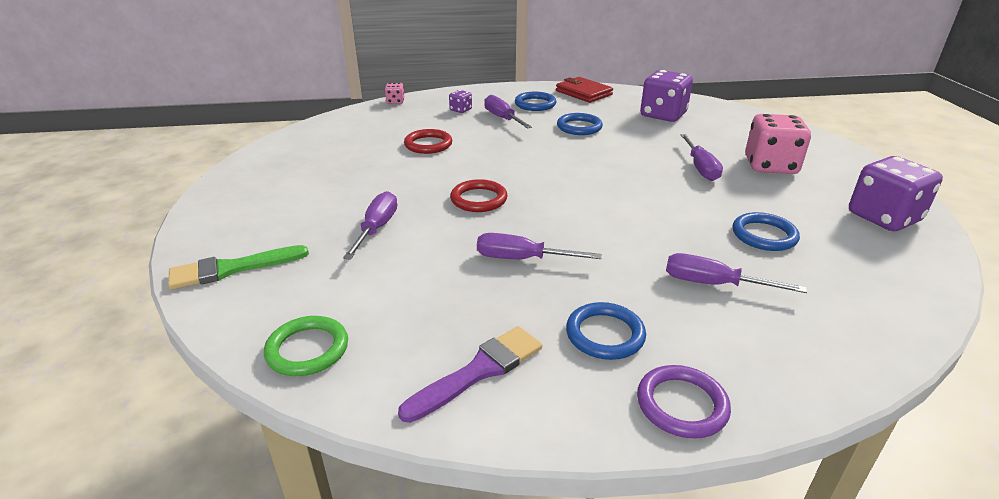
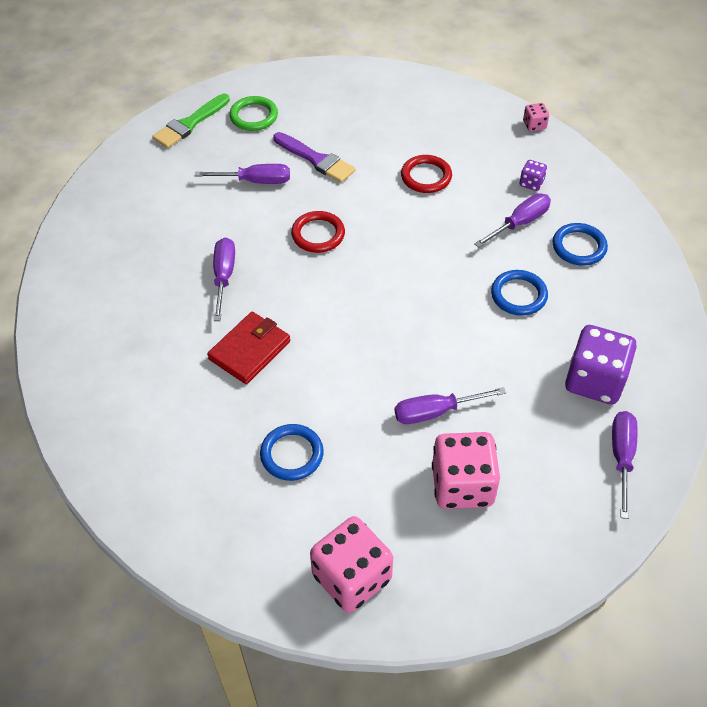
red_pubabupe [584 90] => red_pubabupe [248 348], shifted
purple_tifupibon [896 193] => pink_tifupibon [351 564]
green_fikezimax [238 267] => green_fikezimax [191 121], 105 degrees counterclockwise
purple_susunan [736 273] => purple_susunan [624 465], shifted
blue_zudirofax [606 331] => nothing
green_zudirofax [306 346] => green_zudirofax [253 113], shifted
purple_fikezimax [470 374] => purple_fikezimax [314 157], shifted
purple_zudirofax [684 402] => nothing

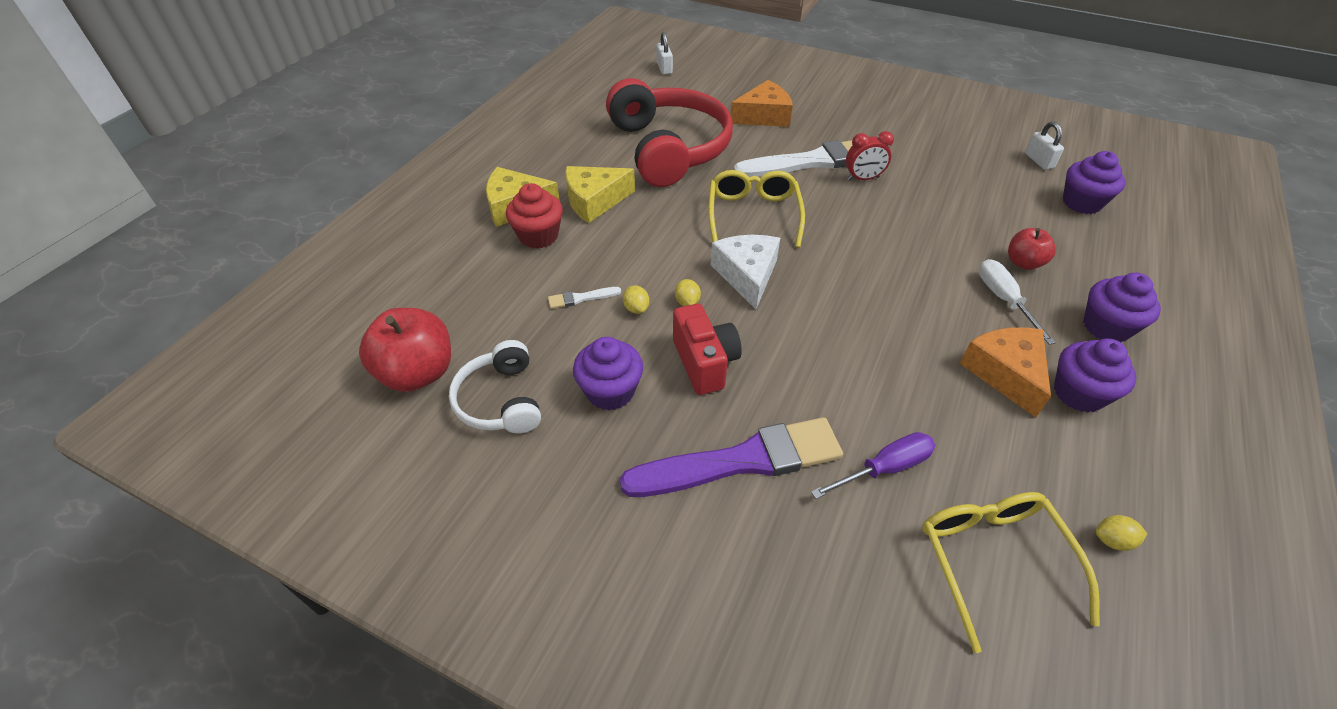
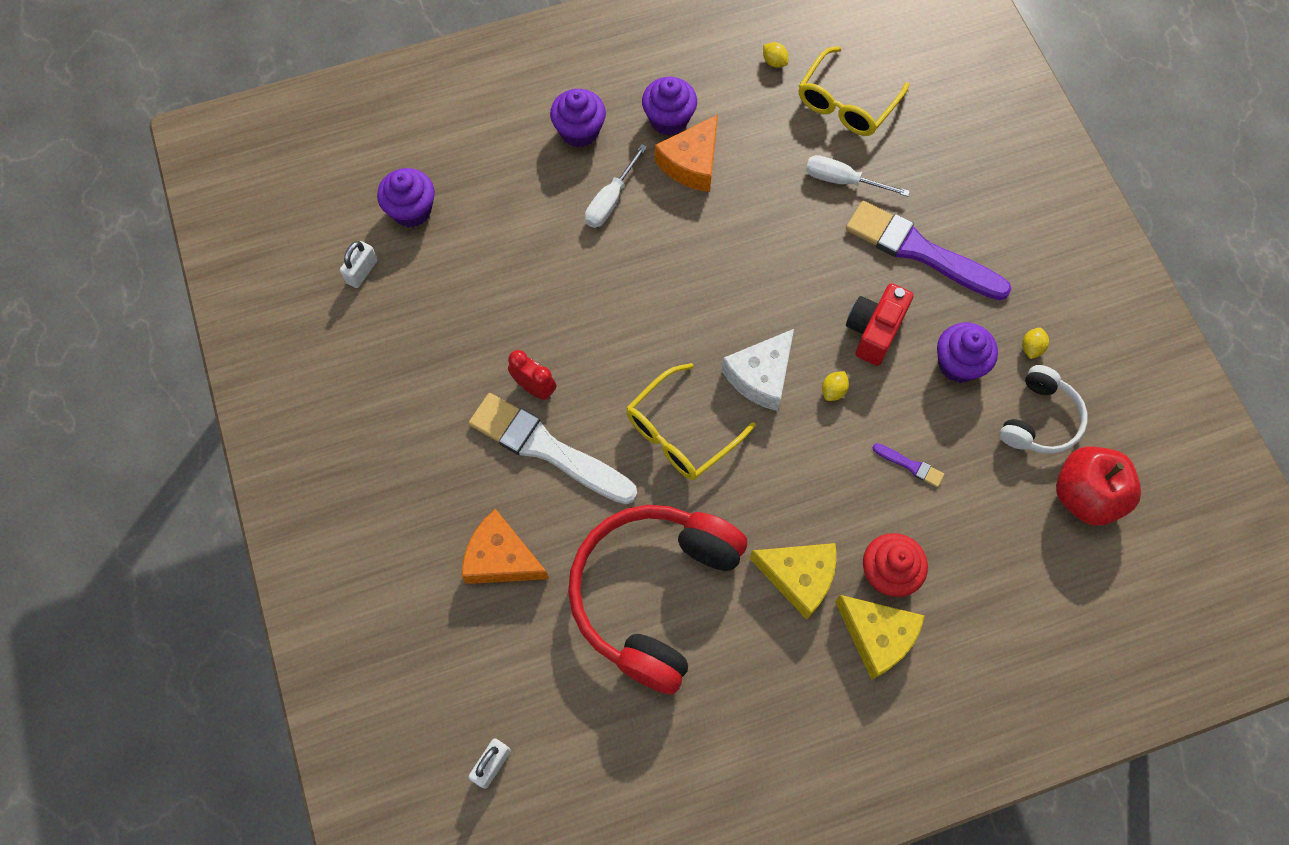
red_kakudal [1031 249] => nothing
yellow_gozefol [636 299] => yellow_gozefol [1035 343], shifted
white_fikezimax [584 298] => purple_fikezimax [908 465]
purple_susunan [873 465] => white_susunan [858 176]

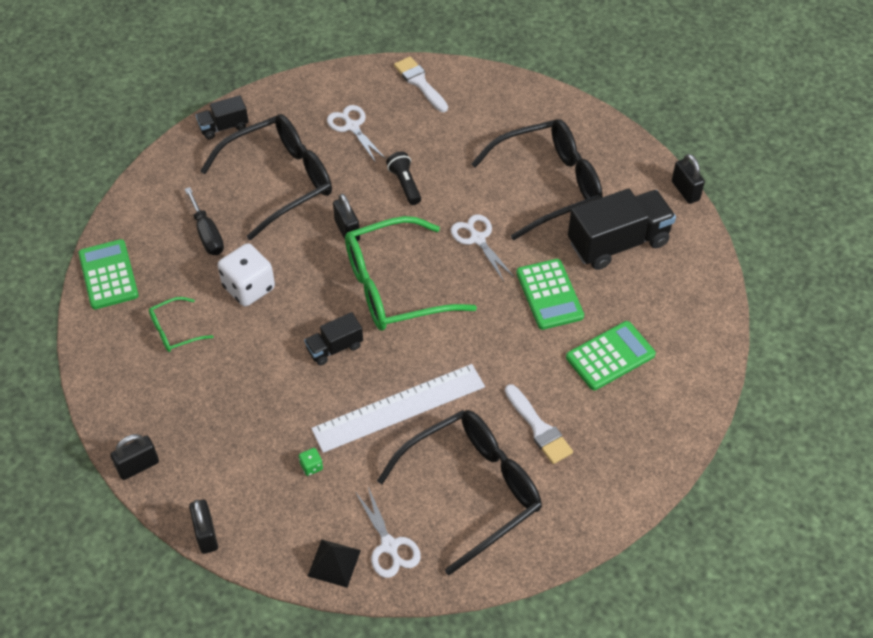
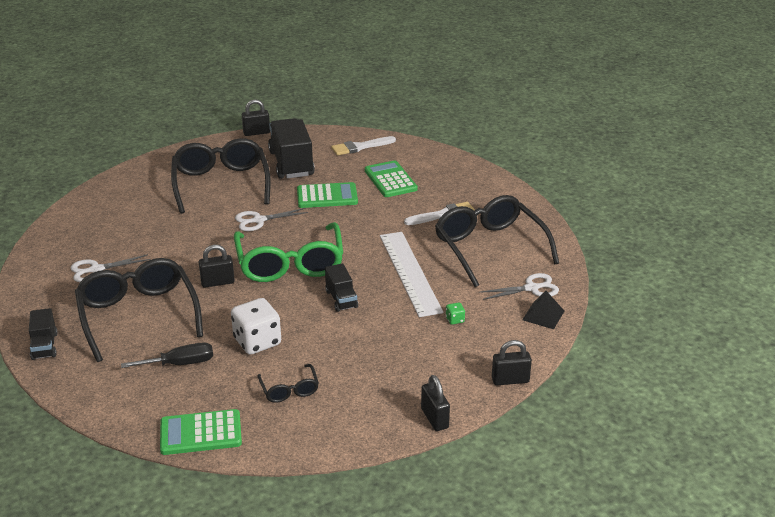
white_fikezimax [421 84] => white_fikezimax [363 145], shifted
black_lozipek [403 178] => nothing
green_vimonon [181 324] => black_vimonon [288 383]

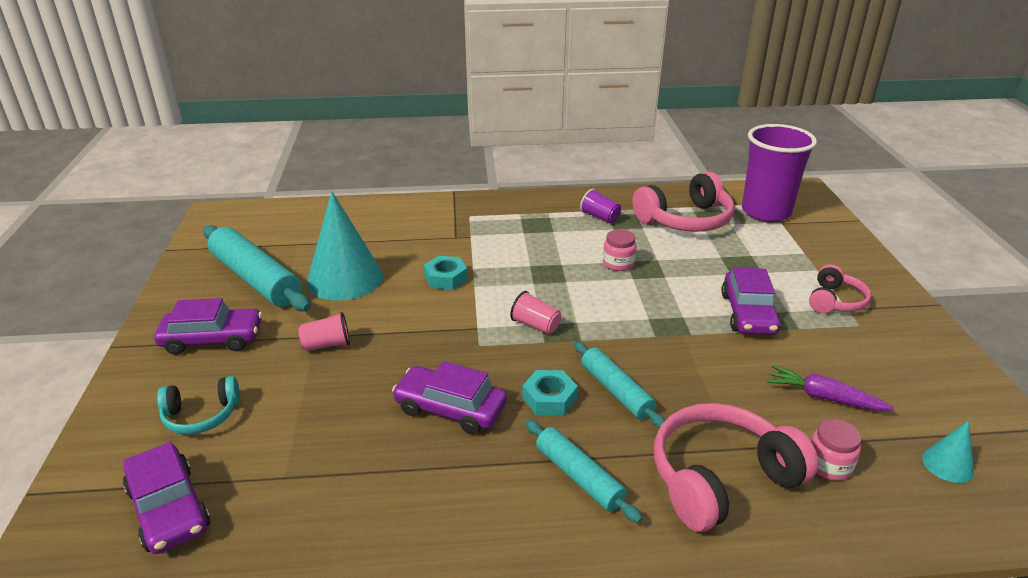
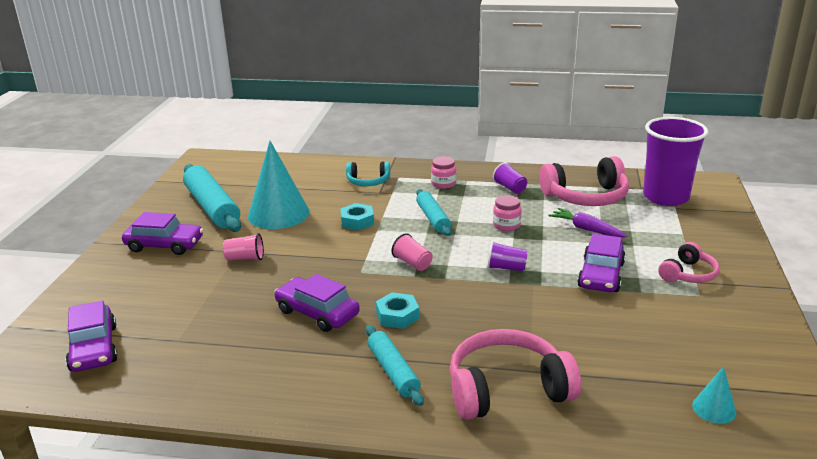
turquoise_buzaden [619 384] => turquoise_buzaden [433 212], shifted
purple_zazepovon [830 388] => purple_zazepovon [588 222], shifted
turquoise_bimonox [198 405] => turquoise_bimonox [368 173], shifted
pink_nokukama [836 449] => pink_nokukama [443 173], shifted
nothing => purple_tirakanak [507 256]

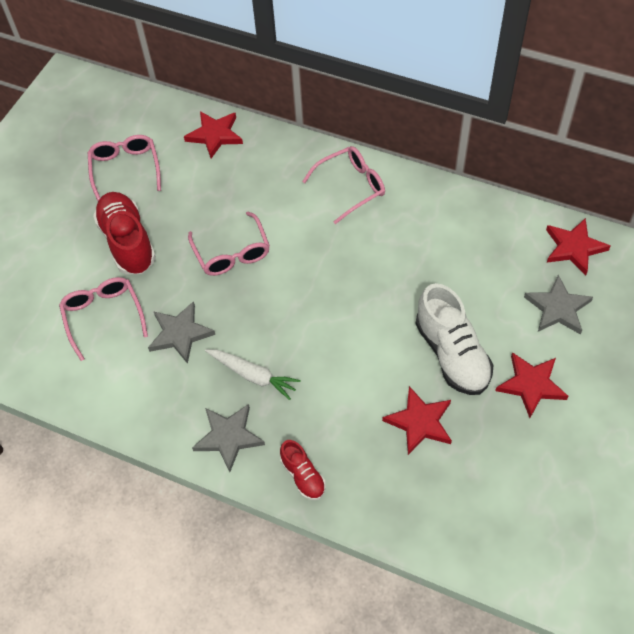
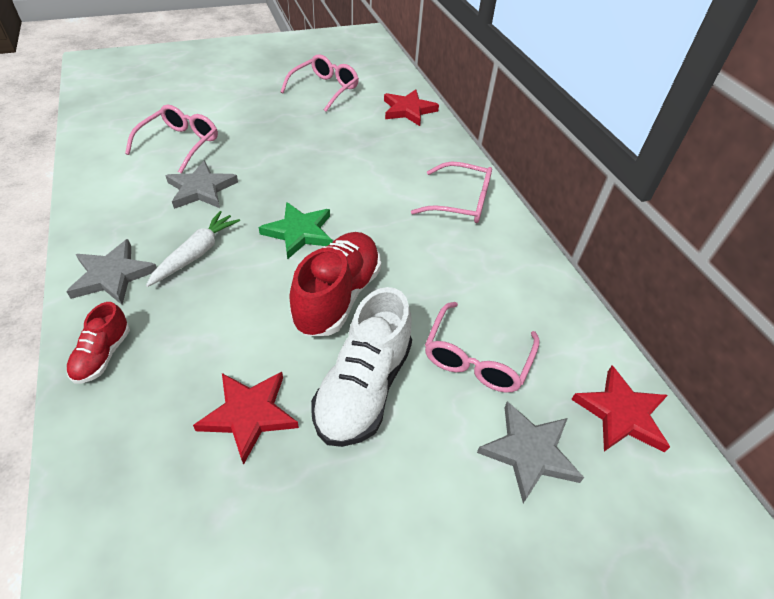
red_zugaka [124 233] => red_zugaka [335 284], shifted
pink_vimonon [229 244] => pink_vimonon [482 347], shifted
white_zazepovon [253 374] => white_zazepovon [193 249], 135 degrees counterclockwise
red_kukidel [532 385] => nothing
nothing => green_kukidel [295 231]

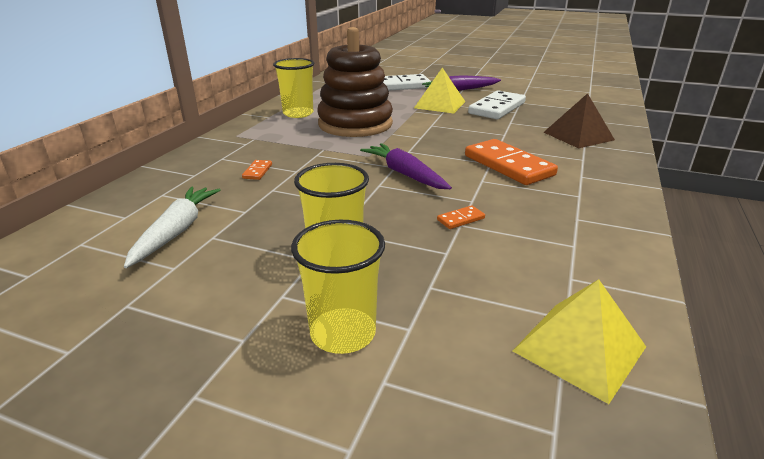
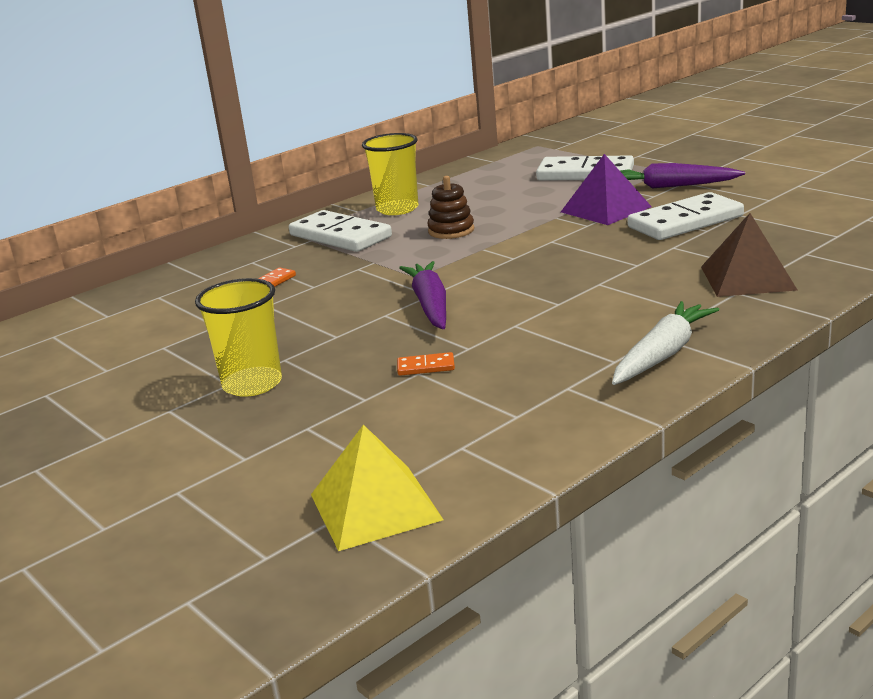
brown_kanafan [355 82] => brown_kanafan [450 207], x0.44
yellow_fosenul [439 90] => purple_fosenul [606 189]
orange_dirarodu [511 162] => nothing
white_zazepovon [172 227] => white_zazepovon [665 343], shifted
yellow_tirakanak [338 287] => nothing
nothing => white_dirarodu [340 231]

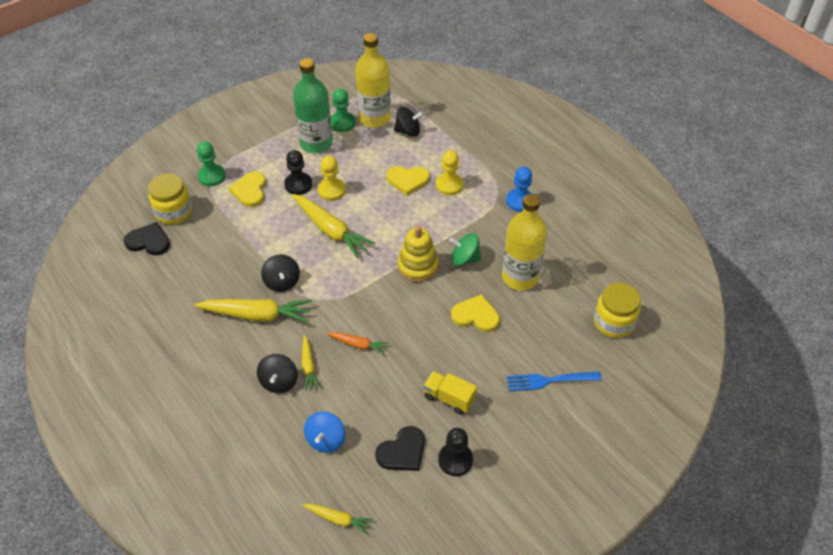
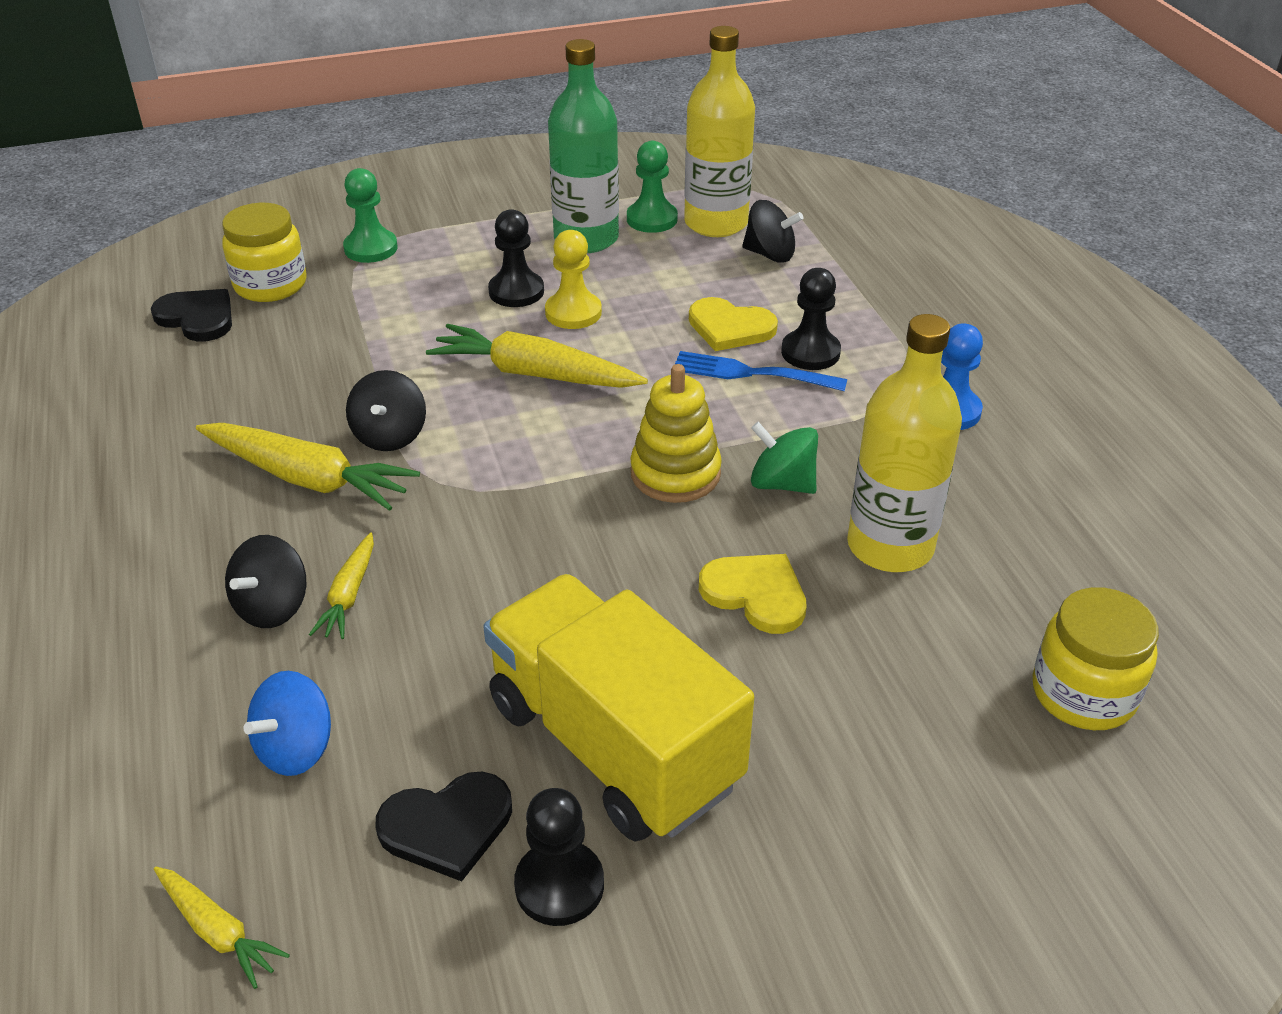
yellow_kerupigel [449 172] => black_kerupigel [811 319]
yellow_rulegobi [247 189] => nothing
yellow_zazepovon [333 226] => yellow_zazepovon [537 356], 135 degrees clockwise
orange_zazepovon [357 343] => nothing
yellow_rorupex [450 393] => yellow_rorupex [618 708], x2.22
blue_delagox [554 382] => blue_delagox [761 371], shifted

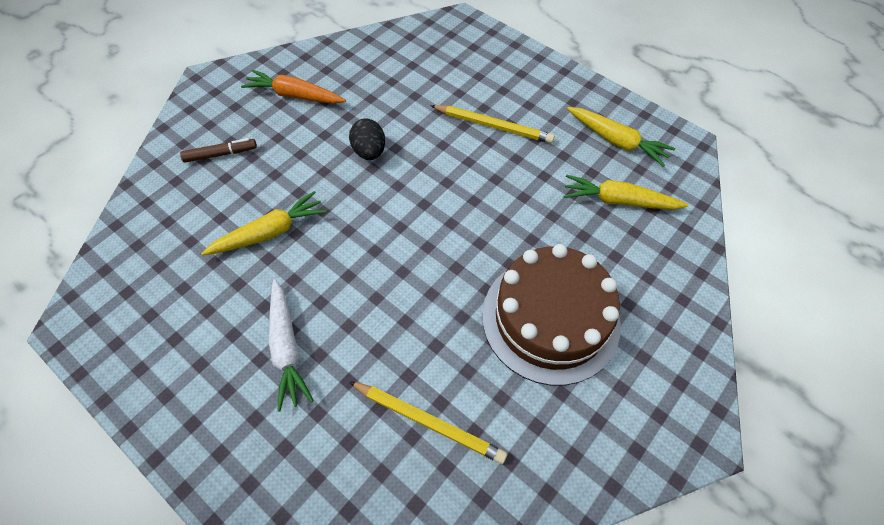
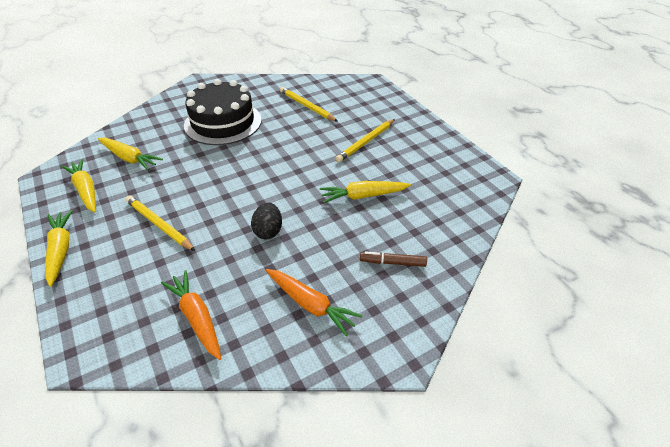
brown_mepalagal [551 315] => black_mepalagal [223 112]
white_zazepovon [291 345] => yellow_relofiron [365 140]
nothing => yellow_zazepovon [59 248]
nothing => orange_zazepovon [191 315]

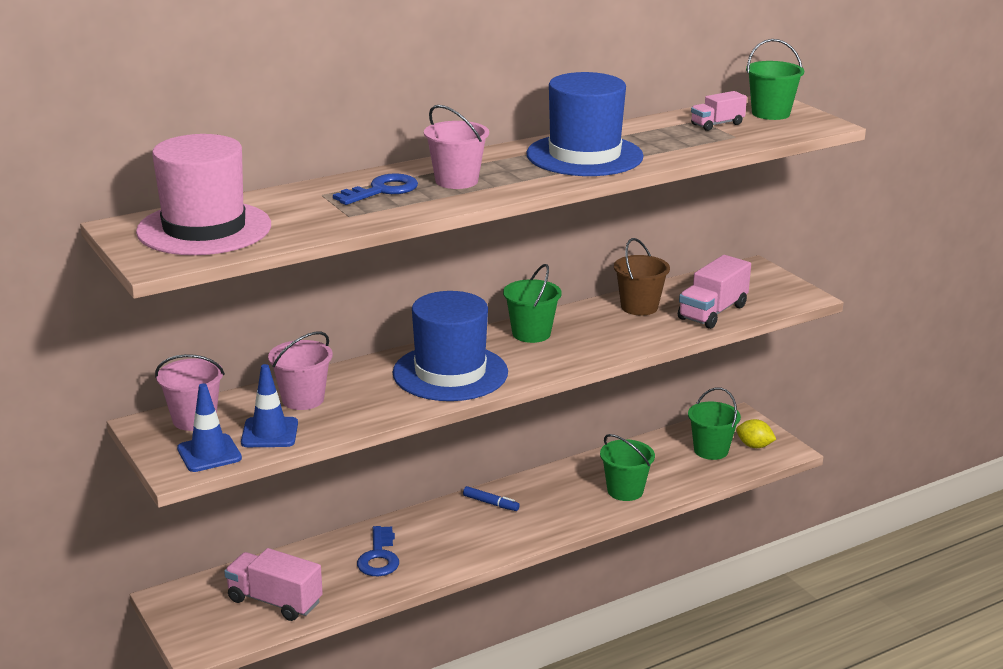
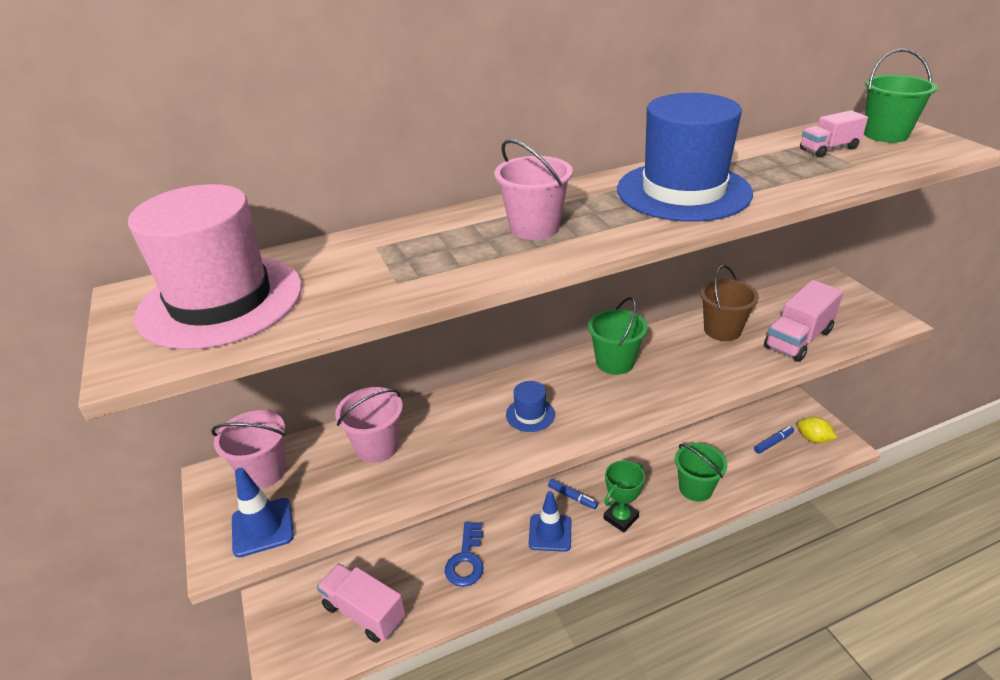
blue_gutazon [375 189] => nothing
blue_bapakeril [450 346] => blue_bapakeril [530 406], x0.42
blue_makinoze [269 405] => blue_makinoze [550 521], shifted
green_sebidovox [714 424] => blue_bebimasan [774 440]
nothing => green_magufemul [624 496]

